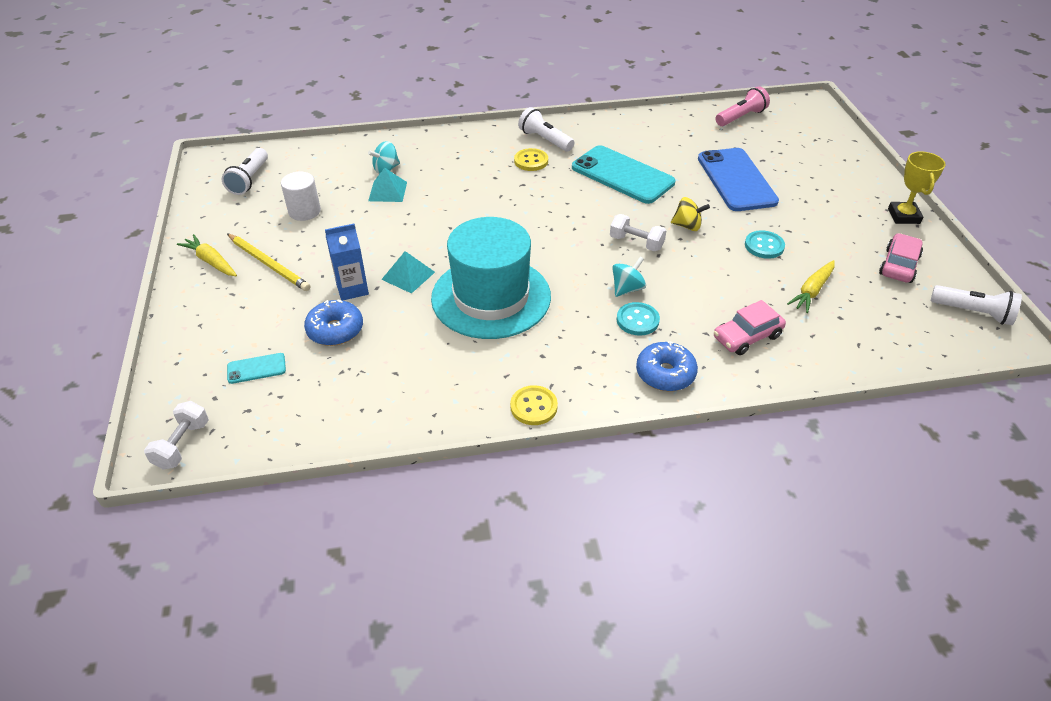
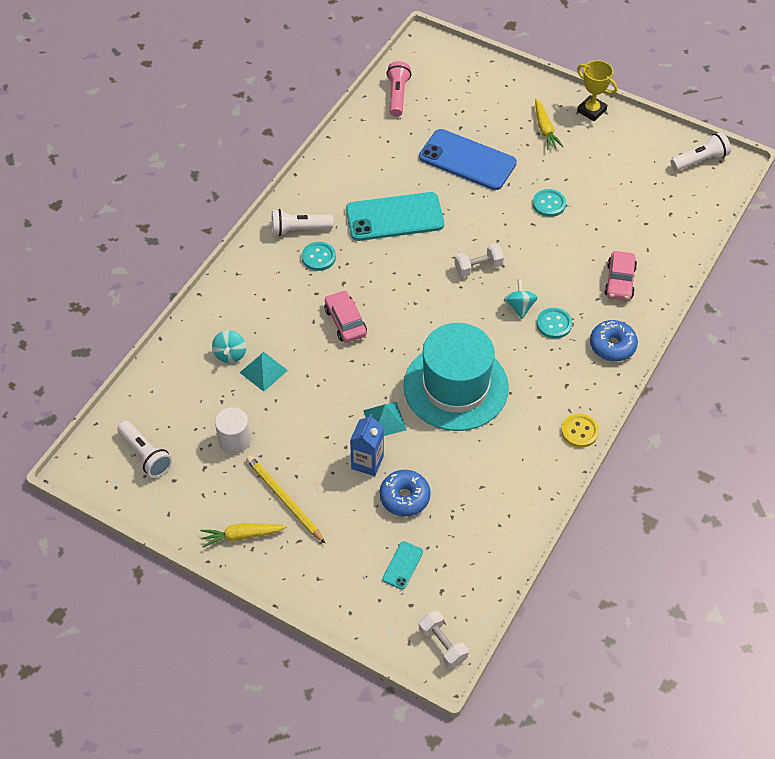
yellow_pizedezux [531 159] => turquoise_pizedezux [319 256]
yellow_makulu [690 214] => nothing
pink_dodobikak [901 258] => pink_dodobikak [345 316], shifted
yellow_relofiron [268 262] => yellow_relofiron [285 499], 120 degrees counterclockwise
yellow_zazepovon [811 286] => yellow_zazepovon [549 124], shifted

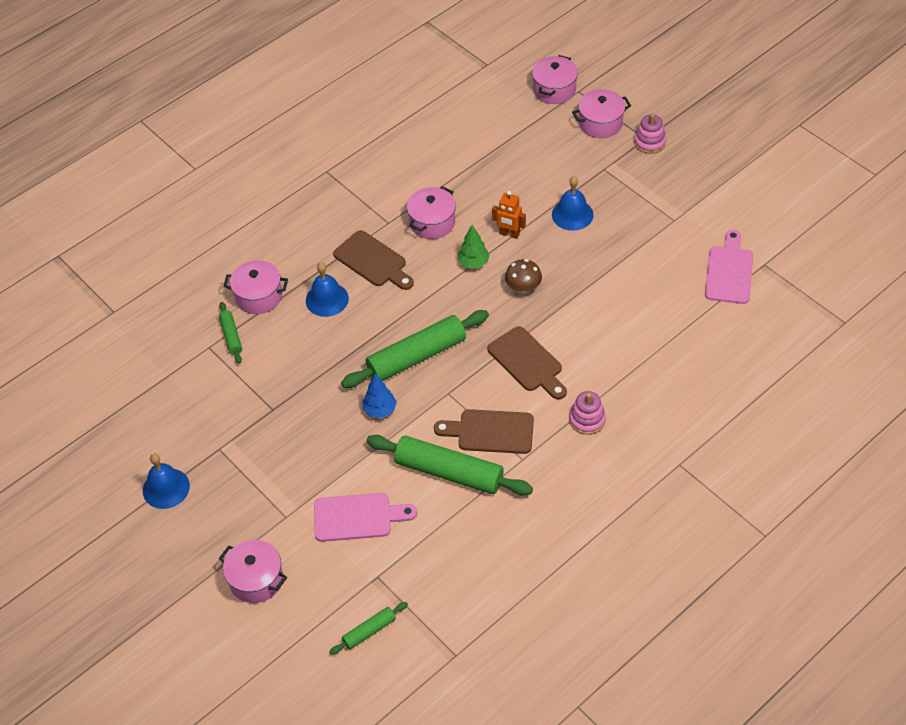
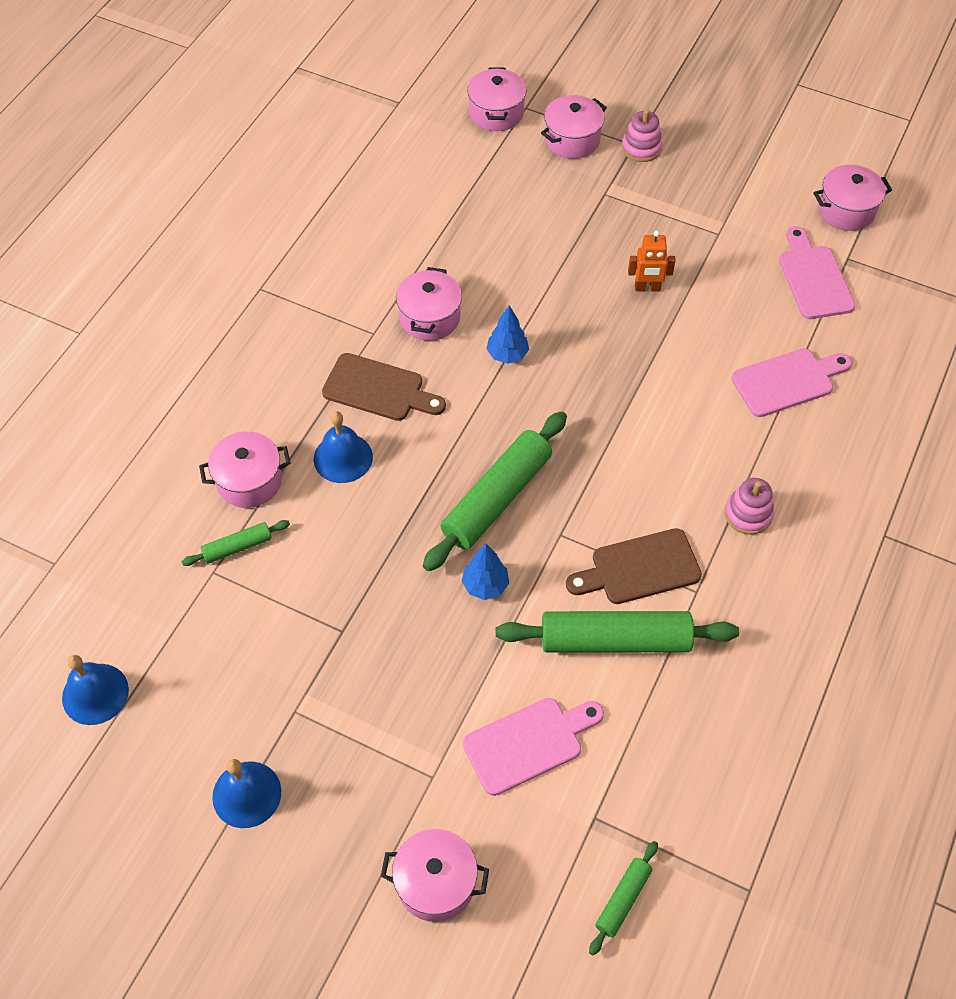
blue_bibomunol [573 203] => blue_bibomunol [95 690], shifted
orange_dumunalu [509 215] => orange_dumunalu [652 261], shifted
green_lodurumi [474 246] => blue_lodurumi [507 334]
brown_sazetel [523 277] => nothing
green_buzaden [230 333] => green_buzaden [235 543], 75 degrees counterclockwise
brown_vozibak [527 362] => nothing
nothing => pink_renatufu [852 198]
nothing => pink_vozibak [791 383]

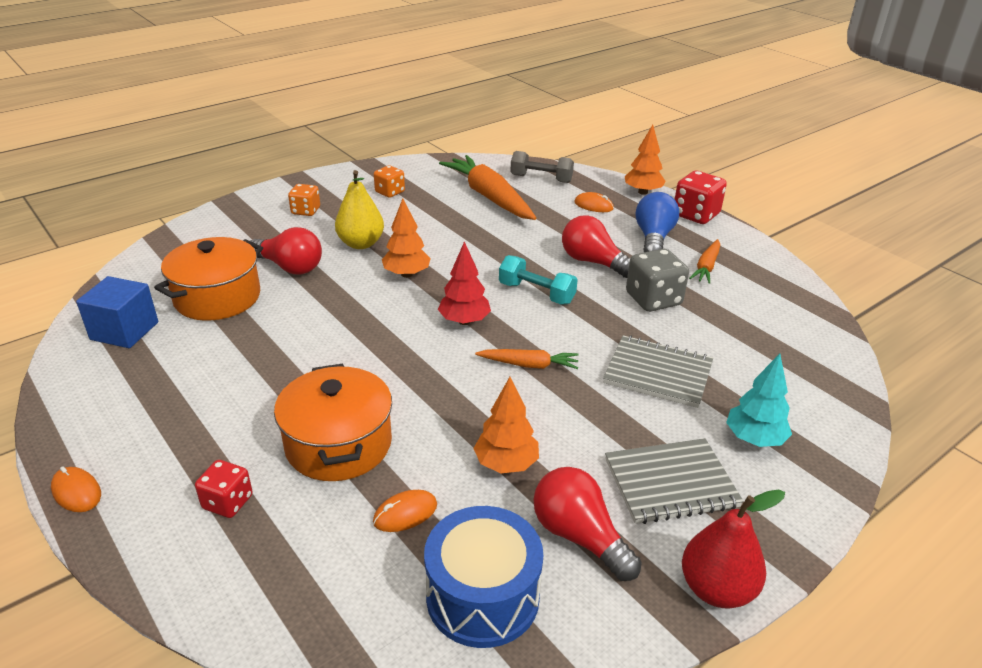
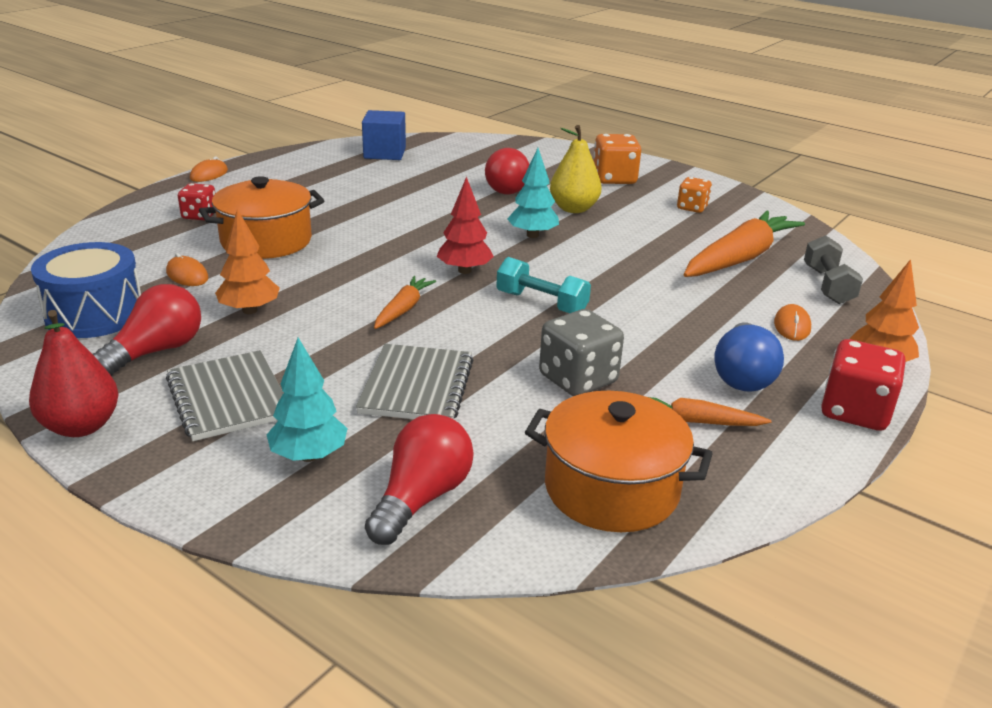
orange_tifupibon [304 200] => orange_tifupibon [617 159], x1.59
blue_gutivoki [657 222] => blue_gutivoki [749 357], 105 degrees clockwise
orange_lodurumi [406 238] => turquoise_lodurumi [533 193]
red_gutivoki [596 246] => red_gutivoki [419 479], shifted
orange_renatufu [208 279] => orange_renatufu [619 461], shifted
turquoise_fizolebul [538 279] => turquoise_fizolebul [543 285], 75 degrees counterclockwise
orange_zazepovon [527 359] => orange_zazepovon [405 302], 150 degrees counterclockwise

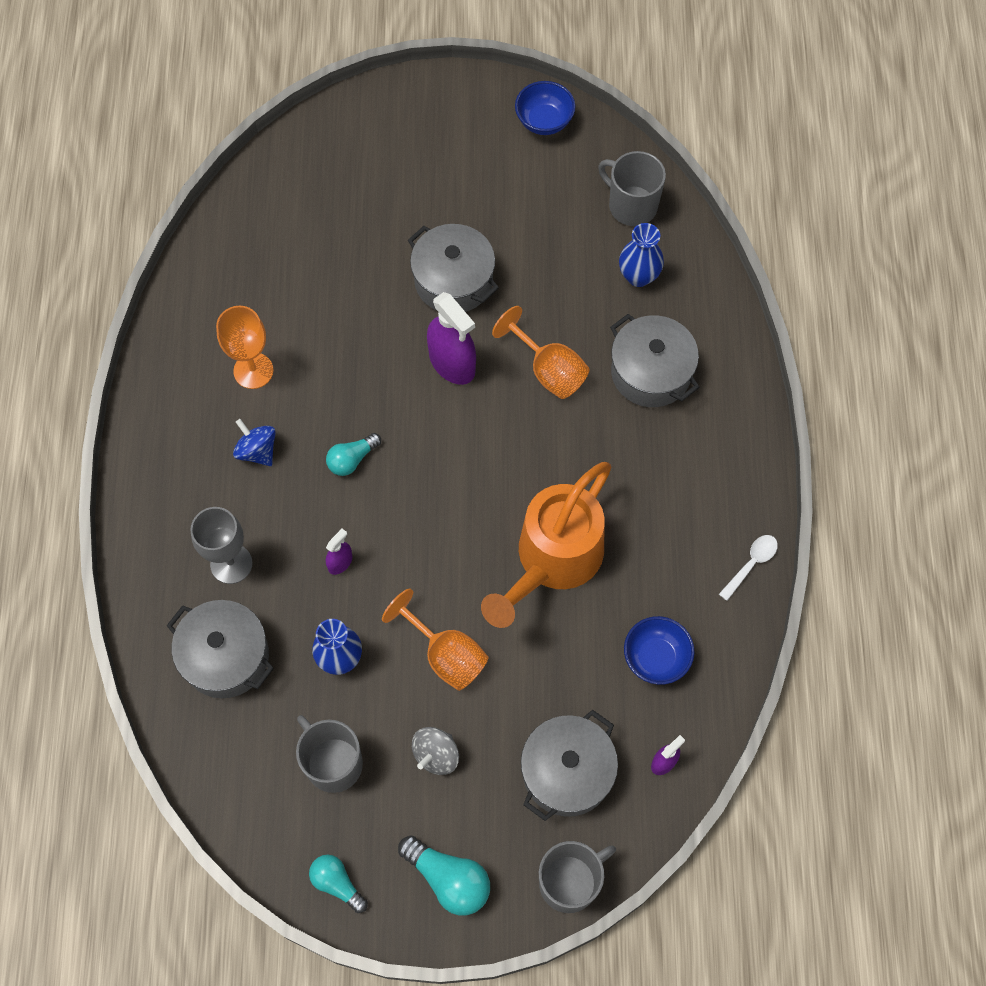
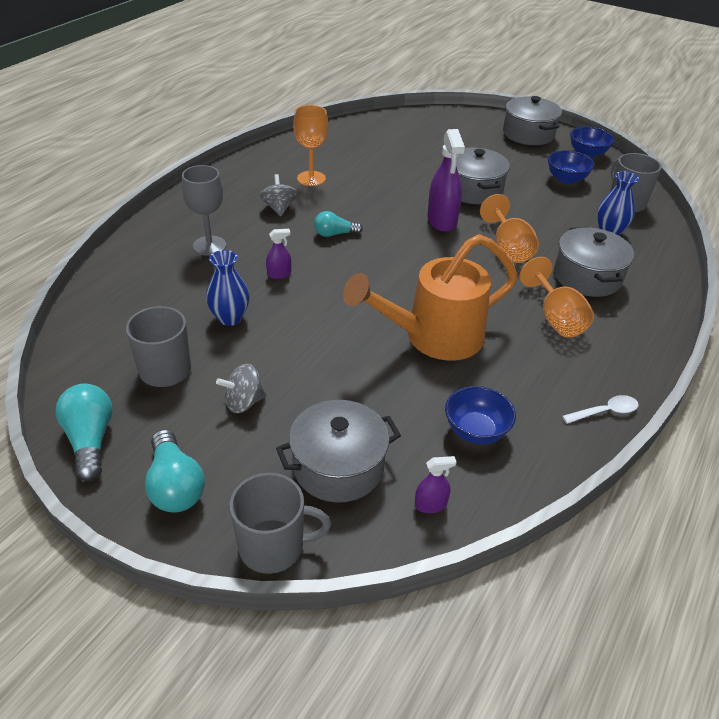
blue_makulu [254 442] => grey_makulu [278 195]
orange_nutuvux [435 640] => orange_nutuvux [556 297], shifted
grey_renatufu [220 649] => grey_renatufu [532 120], shifted
turquoise_gutivoki [338 884] => turquoise_gutivoki [84 432], x1.52
nothing => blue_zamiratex [571 167]

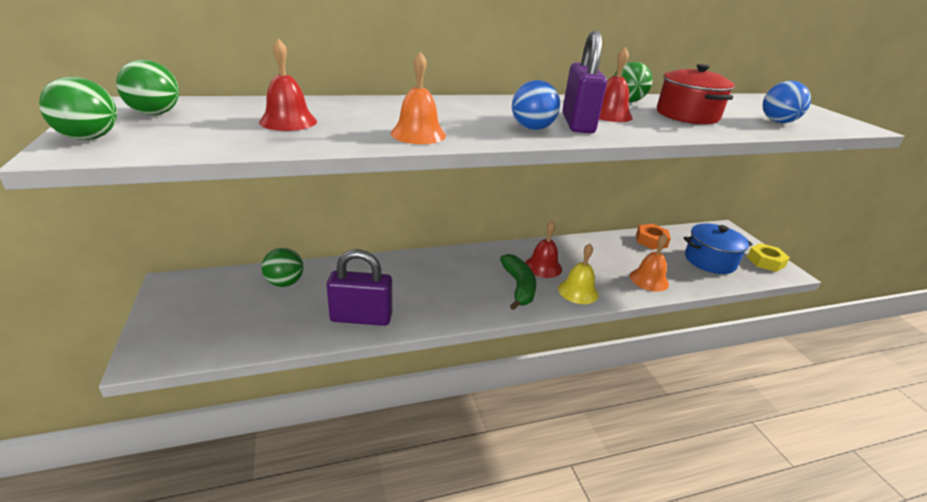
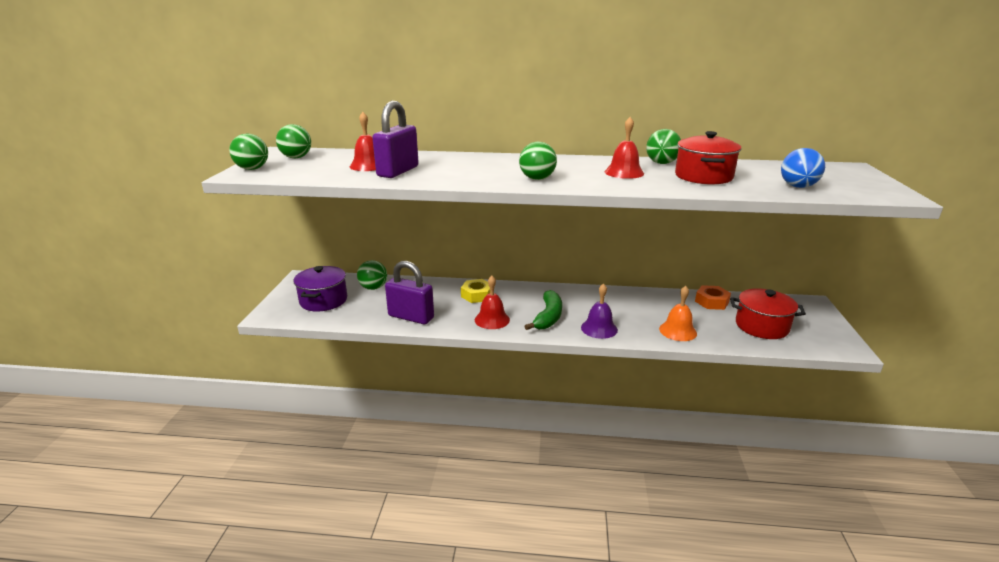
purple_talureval [584 82] => purple_talureval [395 139], shifted
orange_bibomunol [418 98] => nothing
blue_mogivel [536 105] => green_mogivel [538 161]
red_bibomunol [543 249] => red_bibomunol [492 302], shifted
blue_renatufu [718 248] => red_renatufu [768 313]
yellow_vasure [768 257] => yellow_vasure [475 291], shifted
yellow_bibomunol [578 274] => purple_bibomunol [599 311]
nothing => purple_renatufu [320 288]

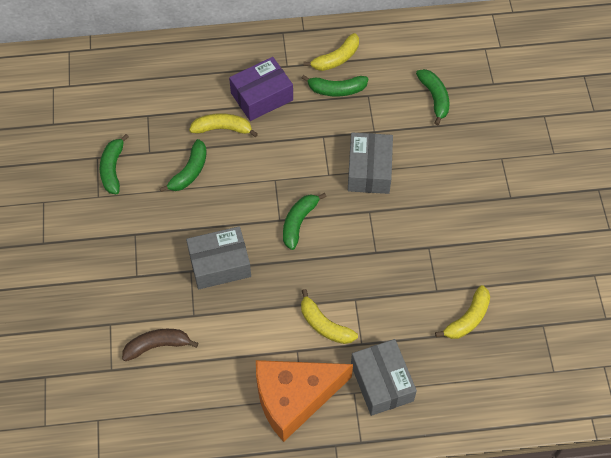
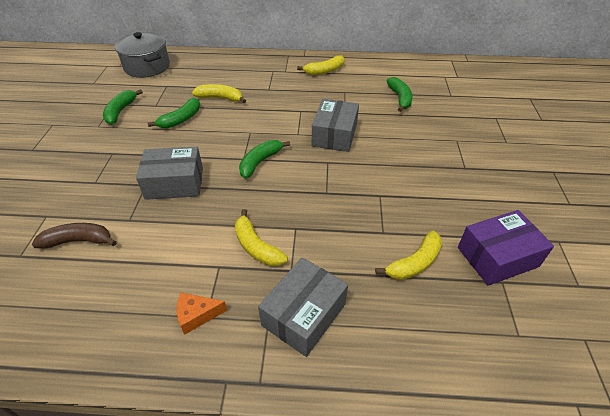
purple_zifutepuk [261 89] => purple_zifutepuk [506 248], shifted
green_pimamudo [335 85] => nothing
grey_zifutepuk [384 377] => grey_zifutepuk [303 307], 45 degrees clockwise
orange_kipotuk [304 401] => orange_kipotuk [202 314], x0.40
nothing => grey_renatufu [142 55]

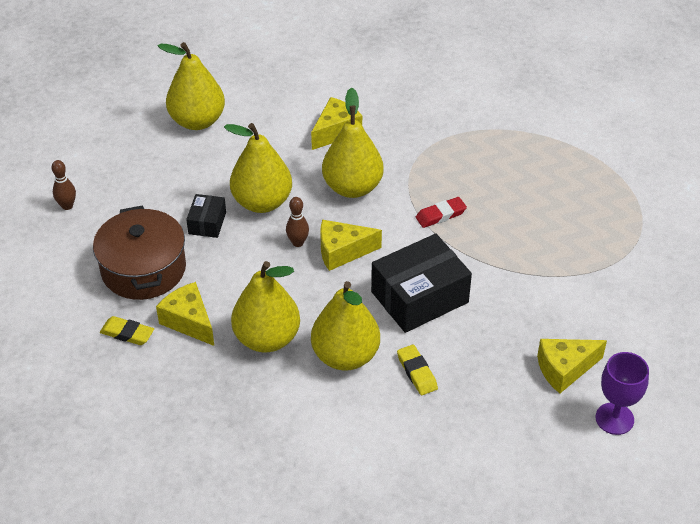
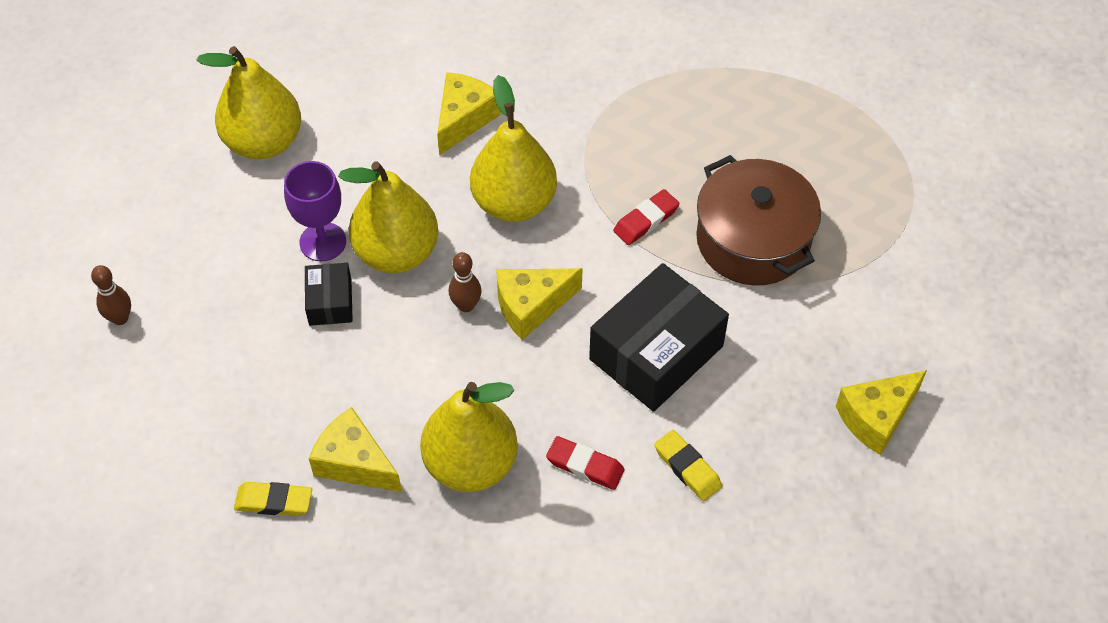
brown_renatufu [139 252] => brown_renatufu [758 220], shifted
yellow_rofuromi [345 326] => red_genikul [585 463]
purple_nutuvux [622 393] => purple_nutuvux [315 211], shifted

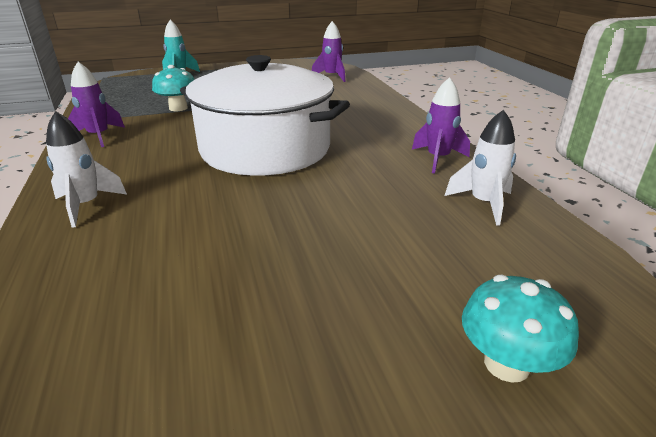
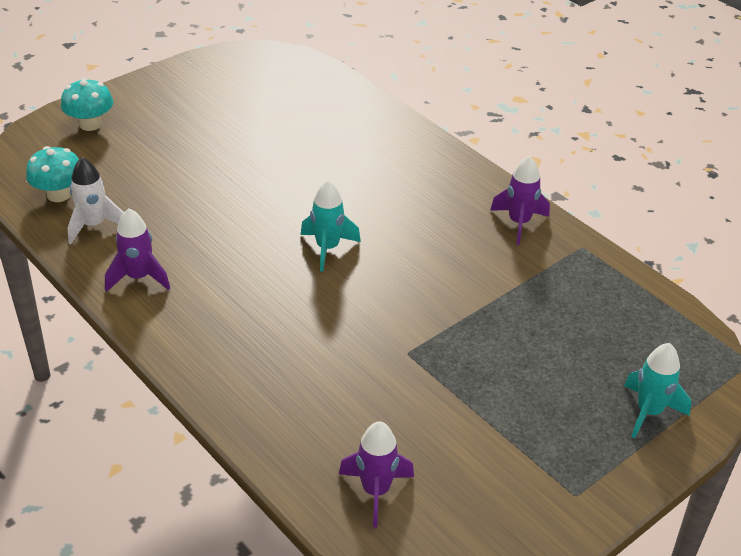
white_renatufu [265 115] => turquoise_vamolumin [331 226]
turquoise_sazetel [173 88] => turquoise_sazetel [52 174], shifted
white_vamolumin [86 169] => nothing

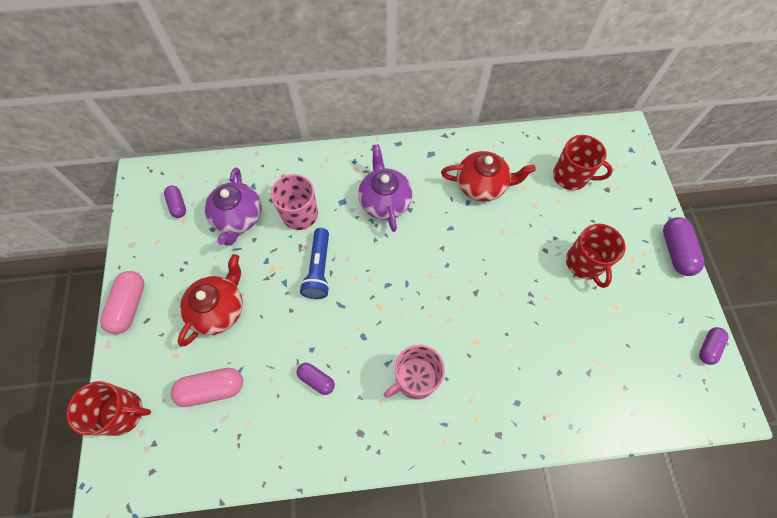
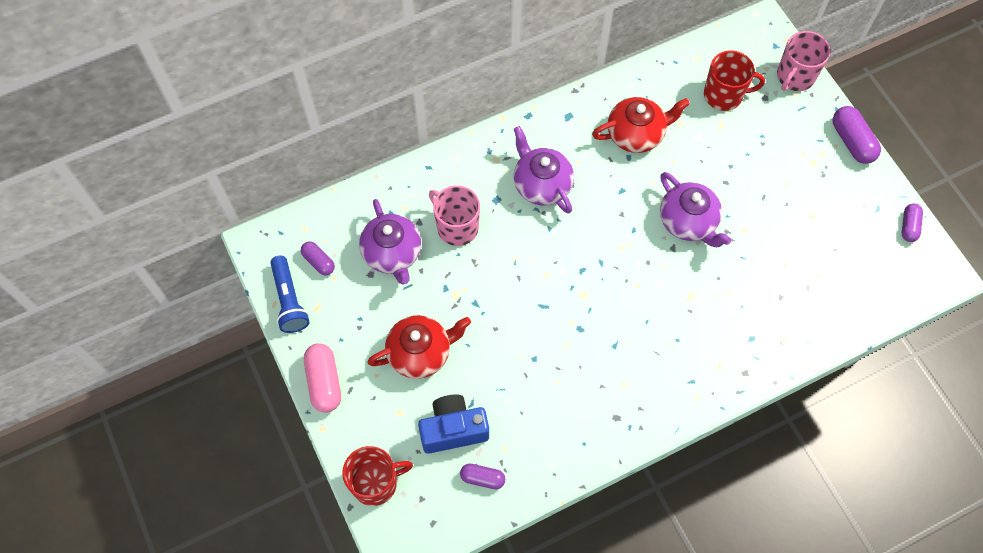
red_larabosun [596 256] => nothing
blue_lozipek [315 263] => blue_lozipek [290 294], shifted
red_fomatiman [210 300] => red_fomatiman [419 347], 60 degrees clockwise
pink_larabosun [414 372] => pink_larabosun [804 61], shifted
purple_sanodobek [316 379] => purple_sanodobek [482 476], shifted
pink_sanodobek [207 387] => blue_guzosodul [453 424]
nothing => purple_fomatiman [695 209]

